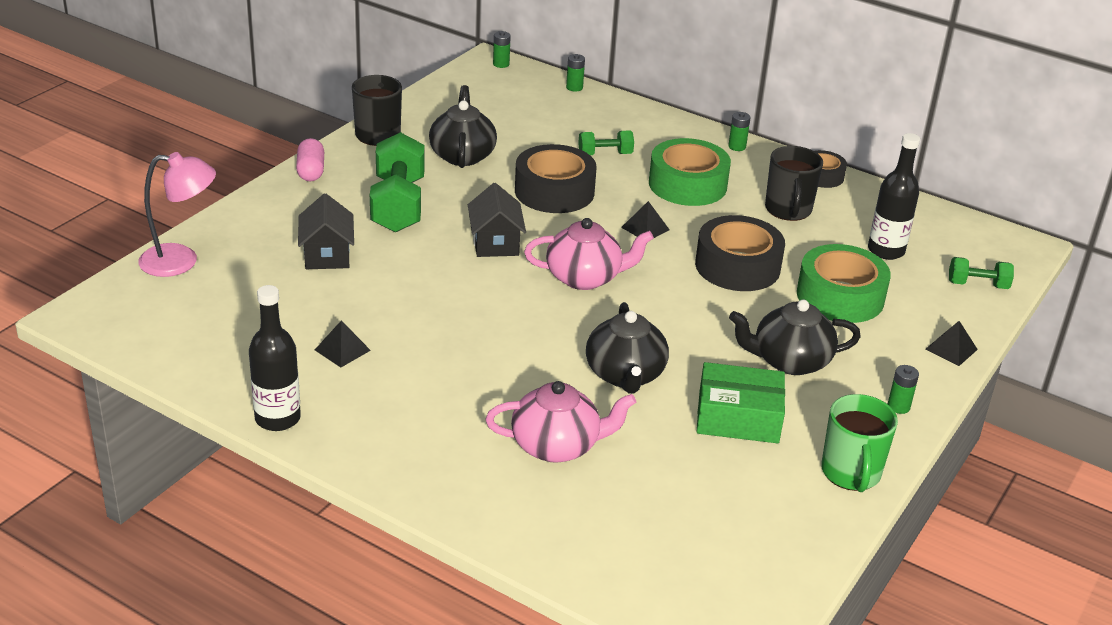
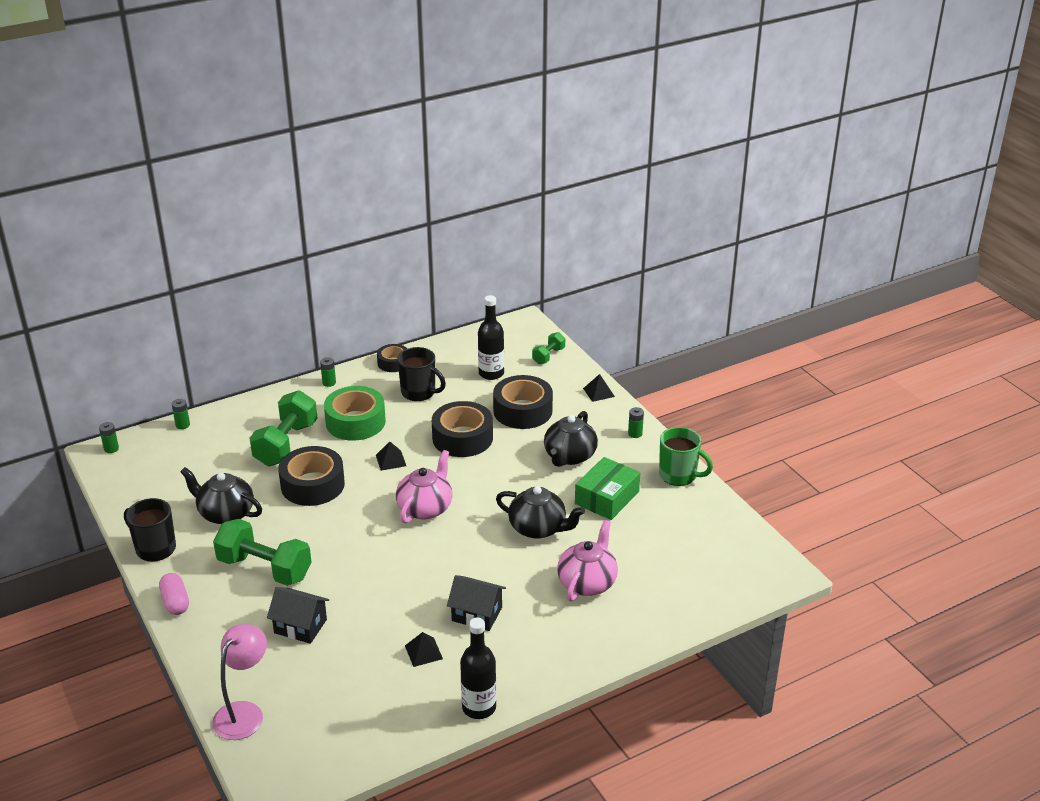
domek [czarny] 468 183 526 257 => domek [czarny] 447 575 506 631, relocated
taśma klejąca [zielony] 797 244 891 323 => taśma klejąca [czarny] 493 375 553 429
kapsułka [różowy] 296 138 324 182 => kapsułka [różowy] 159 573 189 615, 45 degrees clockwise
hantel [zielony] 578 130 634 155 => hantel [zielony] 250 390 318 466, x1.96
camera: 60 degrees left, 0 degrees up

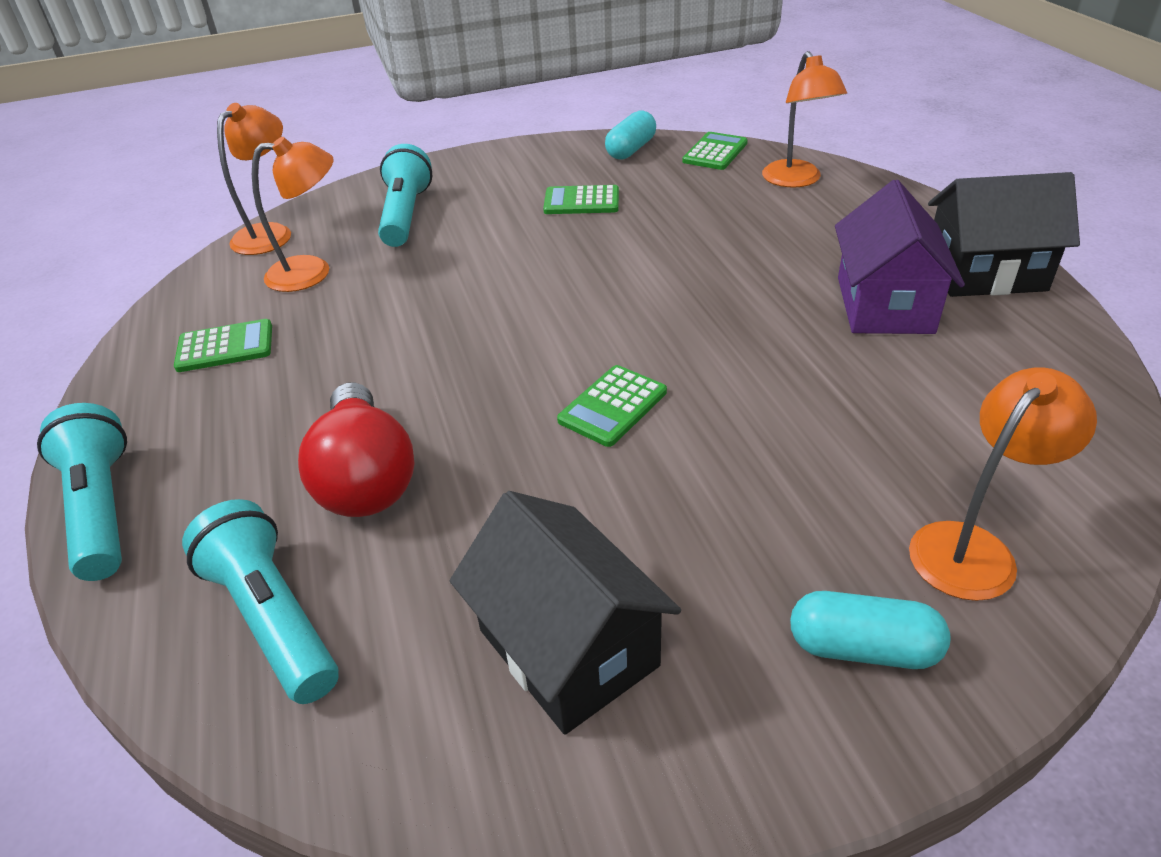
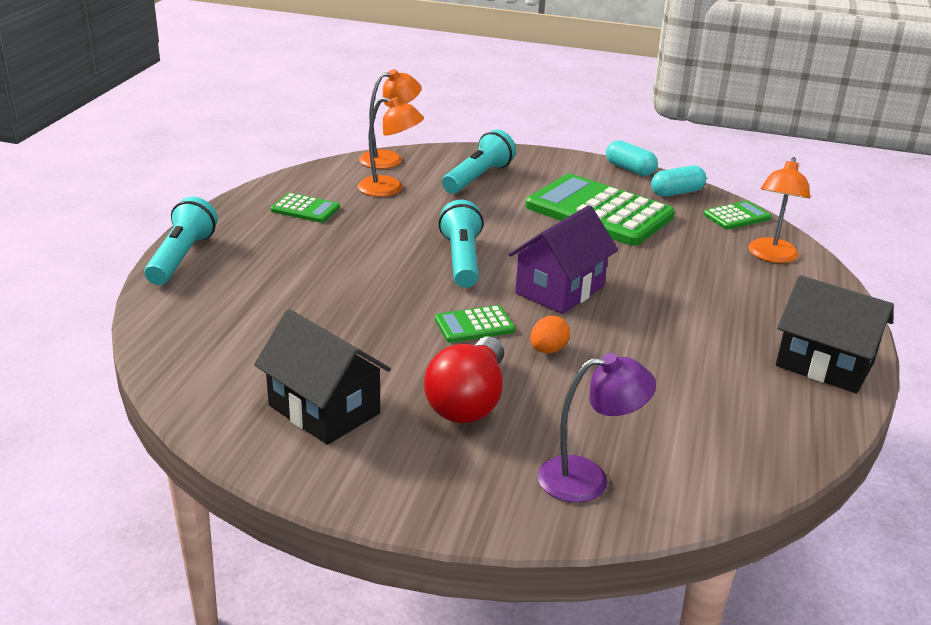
nothing => jajko [pomarańczowy] 530 316 570 353
latarka [turkusowy] 182 499 339 704 => latarka [turkusowy] 438 200 484 288, relocated
żarówka [czerwony] 298 382 414 517 => żarówka [czerwony] 424 337 504 423, relocated
kapsułka [turkusowy] 790 591 950 669 => kapsułka [turkusowy] 606 140 658 176, relocated
domek [fioletowy] 835 180 965 334 => domek [fioletowy] 509 205 618 314, relocated
lampka [pomarańczowy] 909 367 1097 601 => lampka [fioletowy] 538 353 656 503
domek [czarny] 450 491 681 735 => domek [czarny] 254 309 391 445, 45 degrees counterclockwise
kalkulator [zielony] 543 185 619 214 => kalkulator [zielony] 526 174 675 246, x2.20
camera: 30 degrees right, 10 degrees down

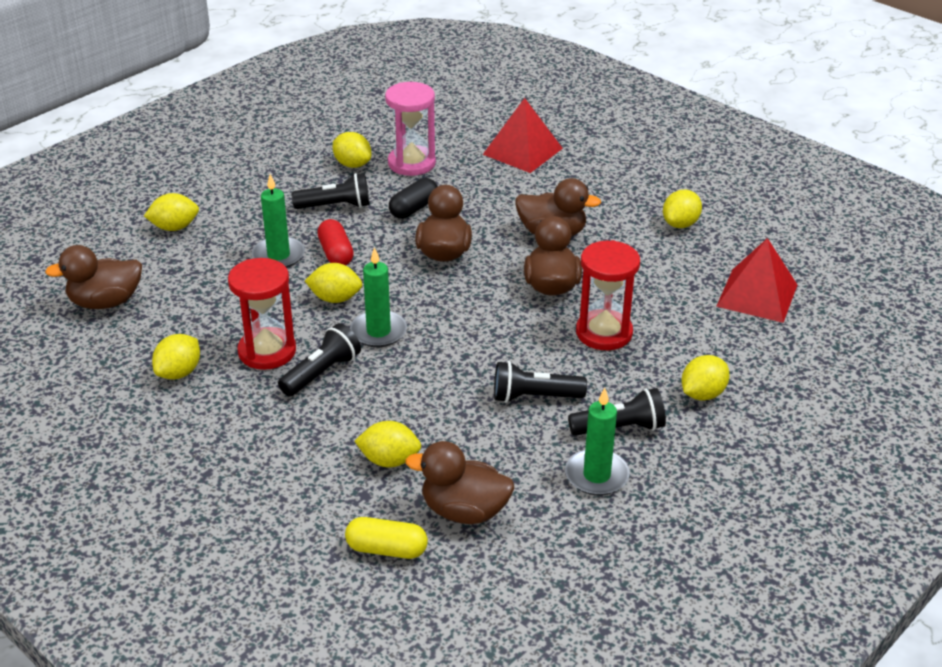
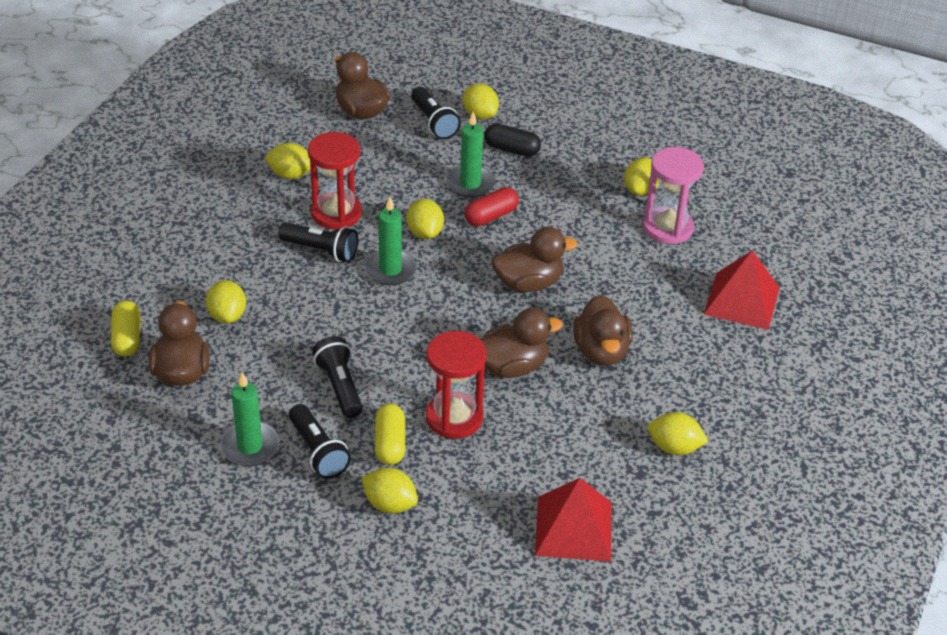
nothing => kapsułka [żółty] 375 404 405 465
latarka [czarny] 292 173 370 209 => latarka [czarny] 411 87 461 140, relocated
kapsułka [czarny] 389 178 438 219 => kapsułka [czarny] 484 123 541 157, relocated
camera: 70 degrees right, 5 degrees up

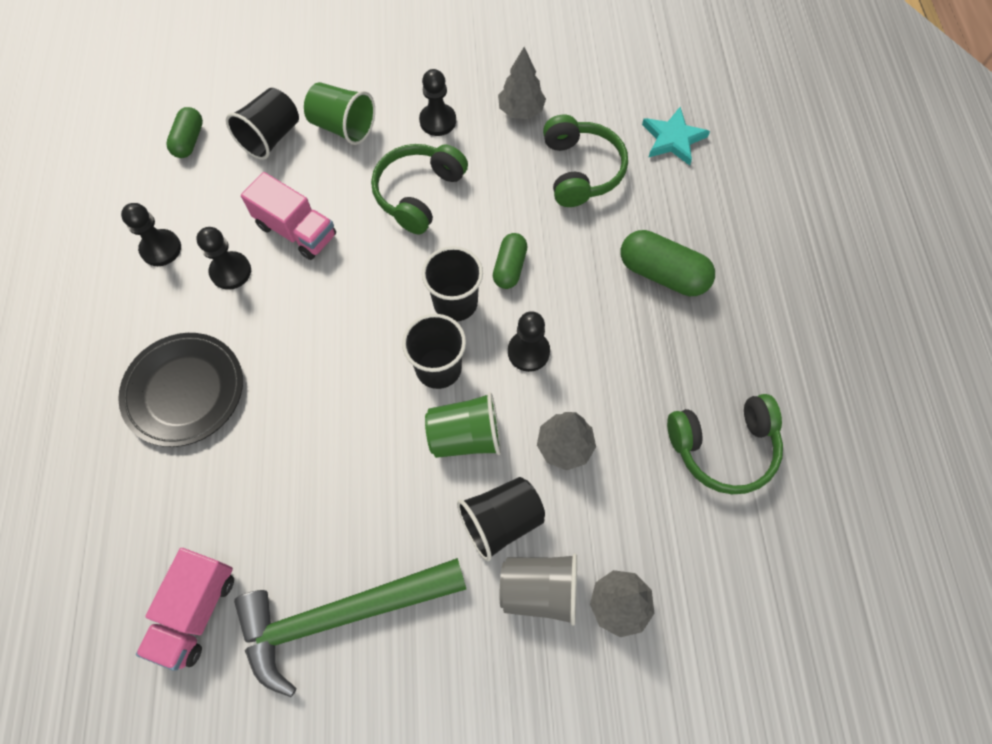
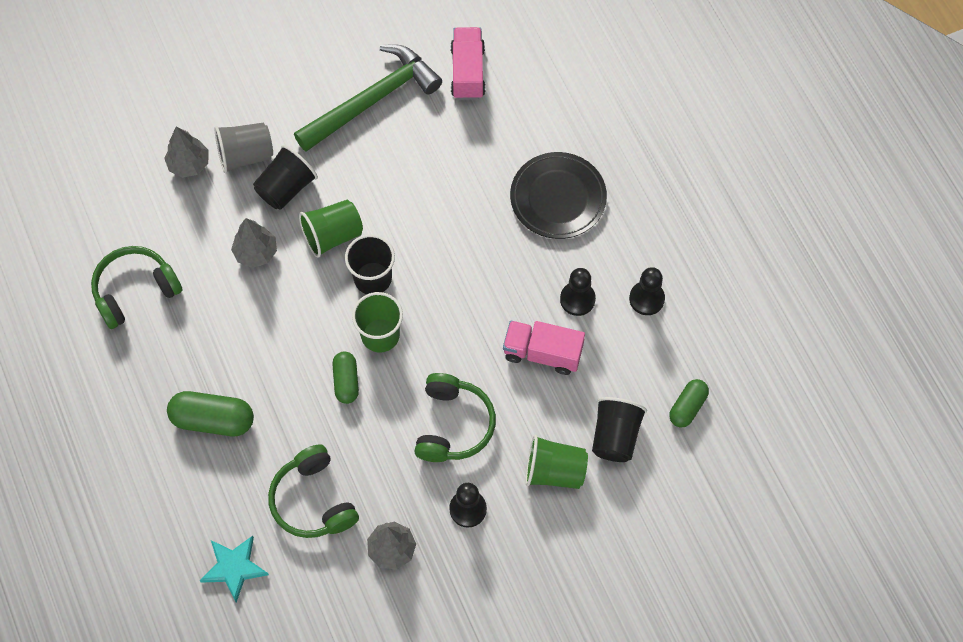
pionek [czarny] 508 311 550 372 => nothing
szklanka [czarny] 422 246 483 322 => szklanka [zielony] 352 292 403 352
kapsułka [zielony] 166 107 203 158 => kapsułka [zielony] 669 379 709 428, 45 degrees clockwise
camera: 160 degrees right, 0 degrees up

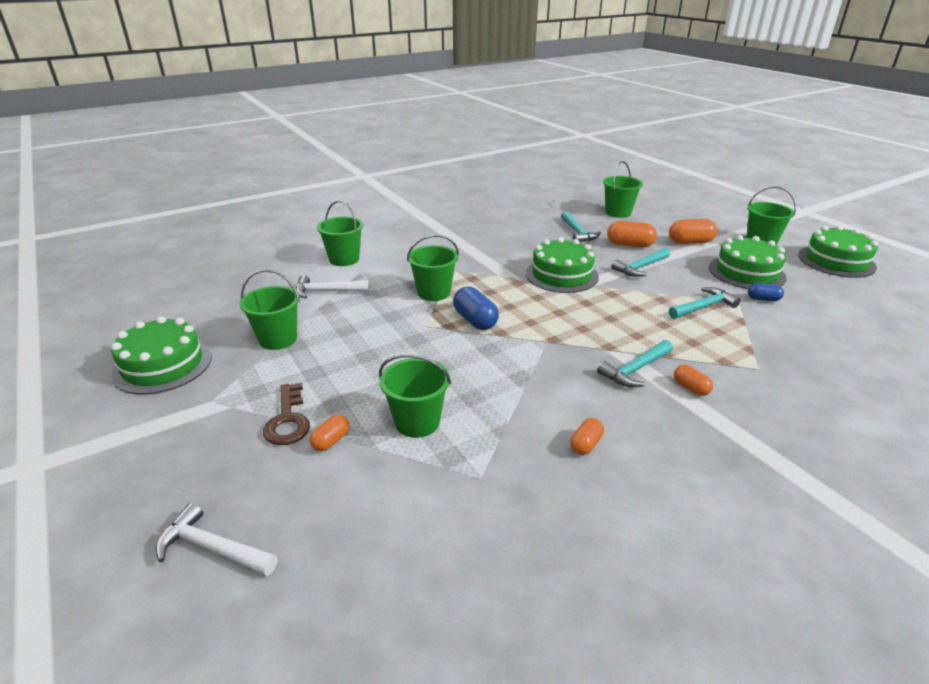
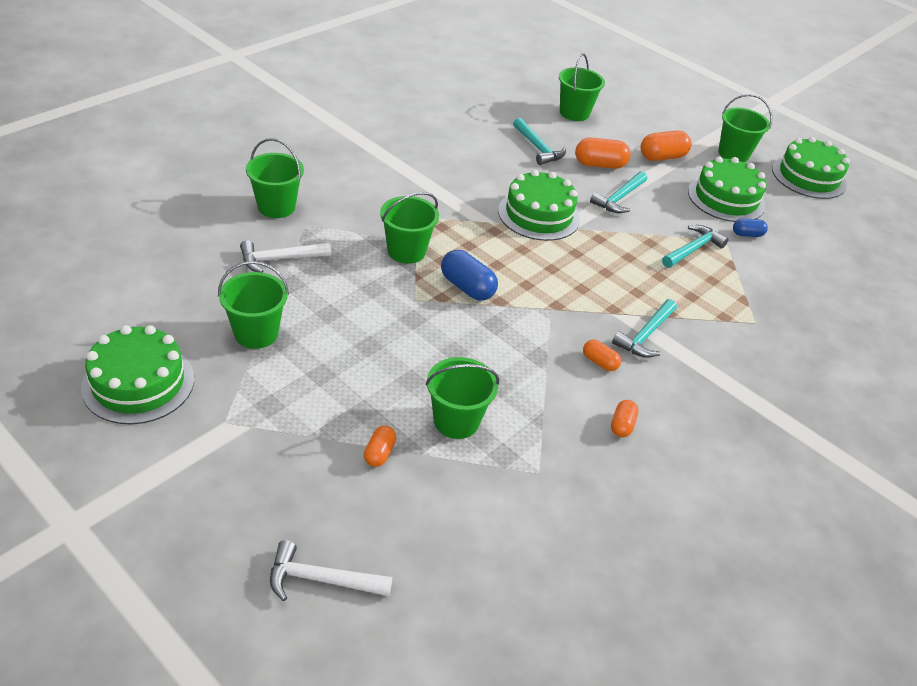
klucz [brązowy] 263 383 310 445 => nothing
kapsułka [pomarańczowy] 674 365 713 396 => kapsułka [pomarańczowy] 583 339 621 371, relocated
camera: 20 degrees left, 10 degrees up

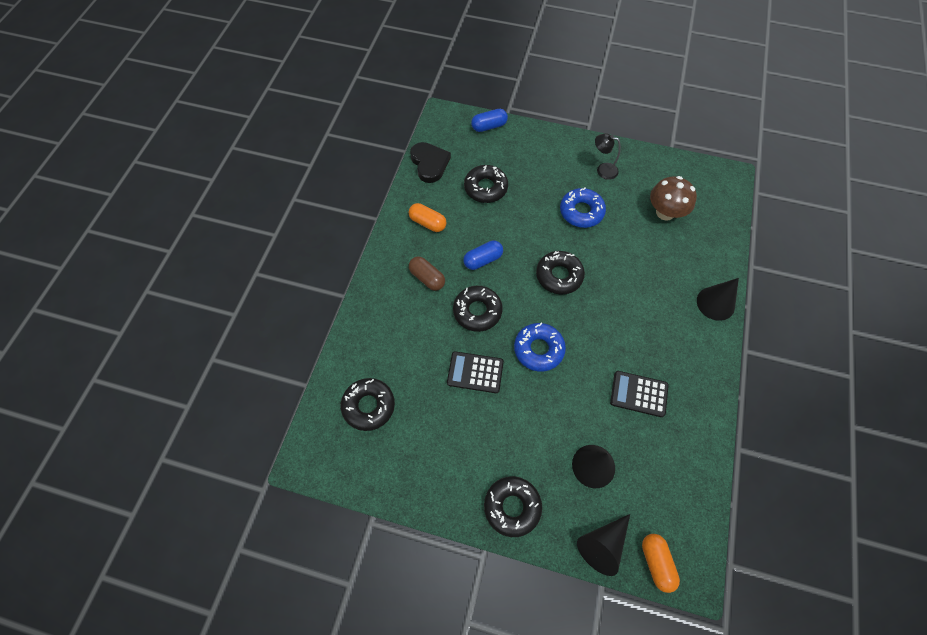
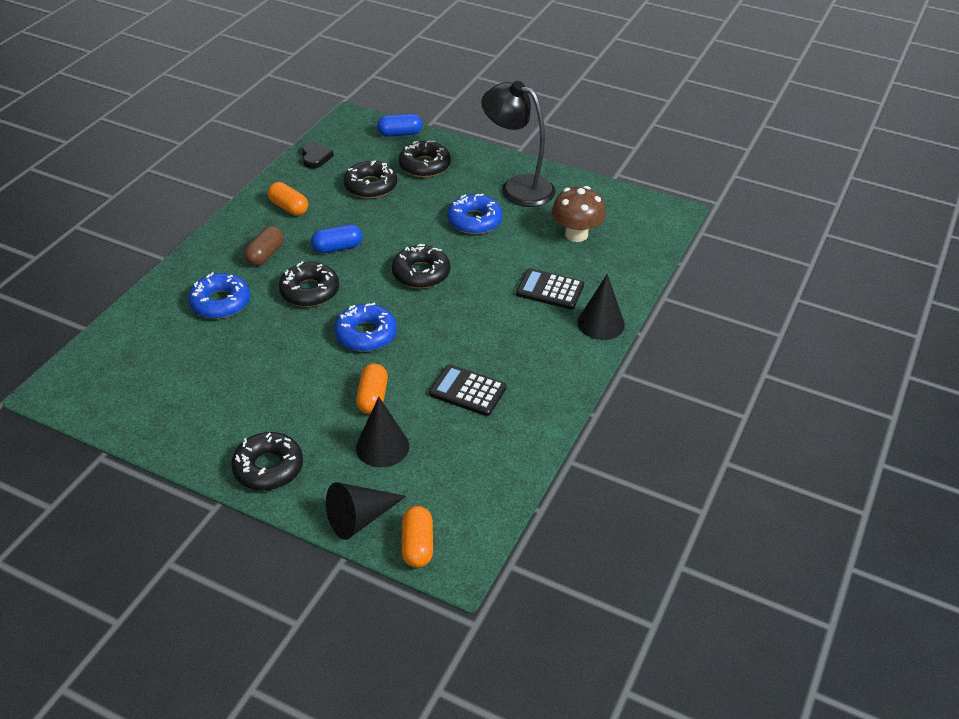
nothing => donut [niebieski] 188 272 250 319
nothing => kapsułka [pomarańczowy] 356 364 388 414
donut [czarny] 341 378 395 431 => donut [czarny] 399 140 451 178, relocated
kalkulator [czarny] 447 351 504 393 => kalkulator [czarny] 516 268 584 309, relocated
kapsułka [brązowy] 409 256 445 291 => kapsułka [brązowy] 244 226 284 266, 60 degrees clockwise
serce [czarny] 410 142 451 183 => serce [czarny] 302 142 334 168, x0.67
lampka [czarny] 595 133 621 180 => lampka [czarny] 481 81 556 207, x2.03
camera: 10 degrees right, 20 degrees down

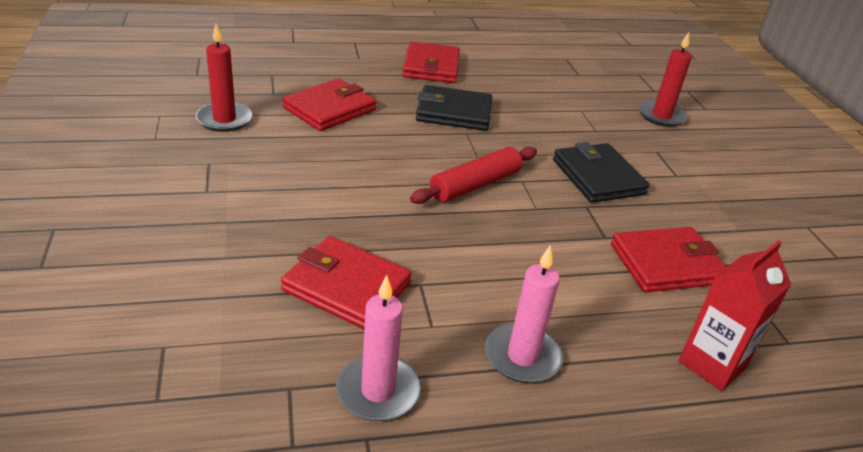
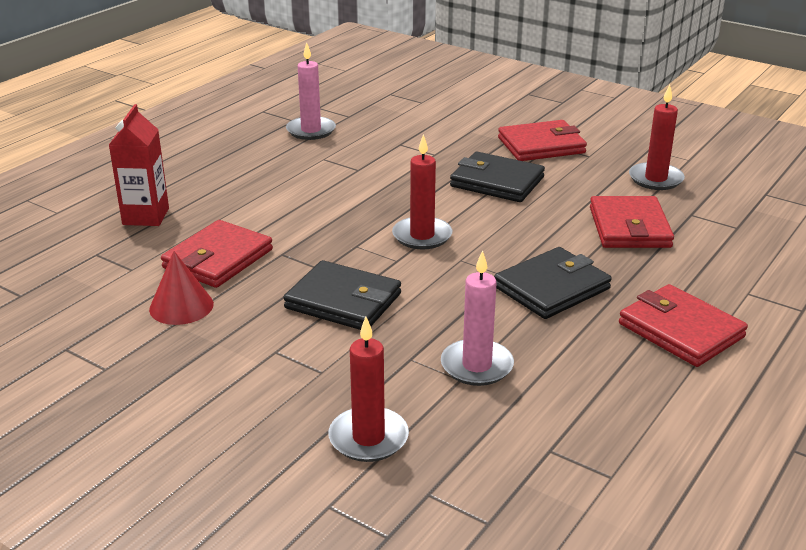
nothing => stożek [czerwony] 149 251 214 325
nothing => portfel [czarny] 450 152 545 202
portfel [czerwony] 281 236 412 329 => portfel [czerwony] 498 120 587 161, relocated
świeca [różowy] 485 245 563 383 => świeca [różowy] 441 250 514 386, relocated
wałek do ciasta [czerwony] 410 147 537 204 => świeca [czerwony] 392 134 452 250
camera: 140 degrees right, 5 degrees down

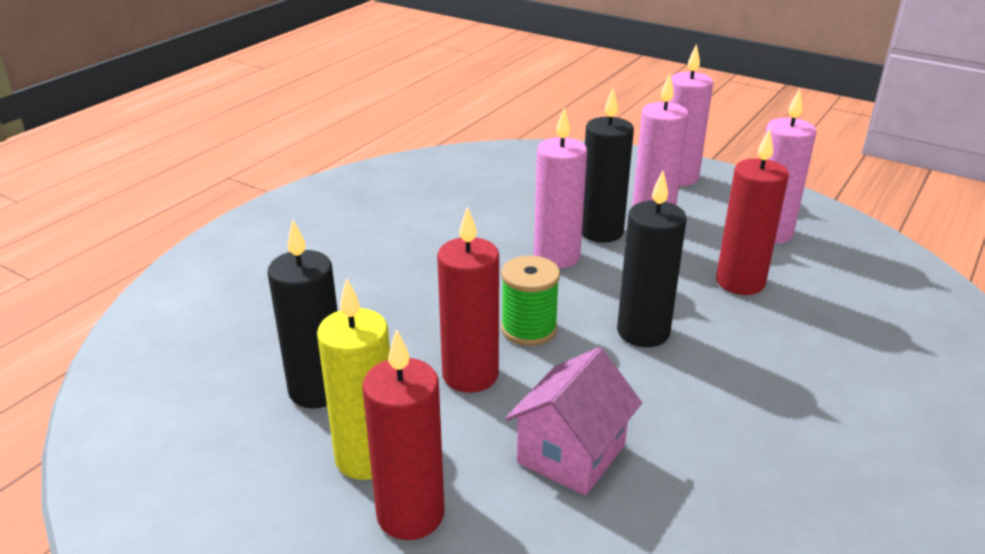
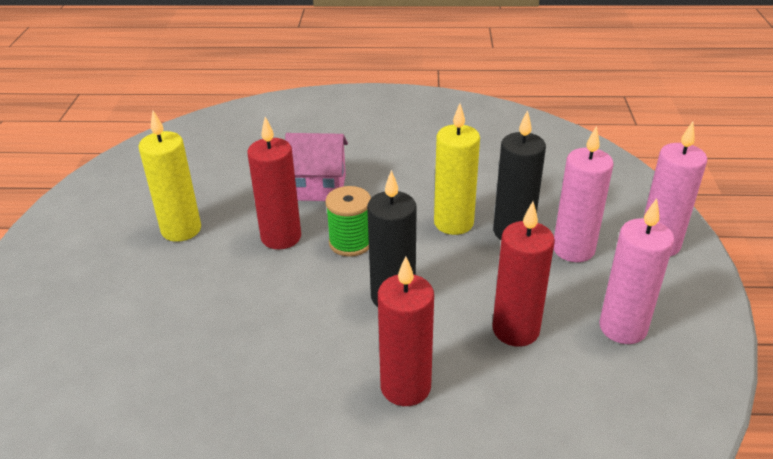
świeca [czarny] 268 220 338 409 => nothing
świeca [czerwony] 362 329 444 540 => świeca [czerwony] 378 256 434 406, relocated
domek [różowy] 506 347 642 496 => domek [różowy] 285 133 348 201, relocated
świeca [różowy] 534 108 587 268 => świeca [żółty] 434 104 480 235
camera: 60 degrees right, 5 degrees up

